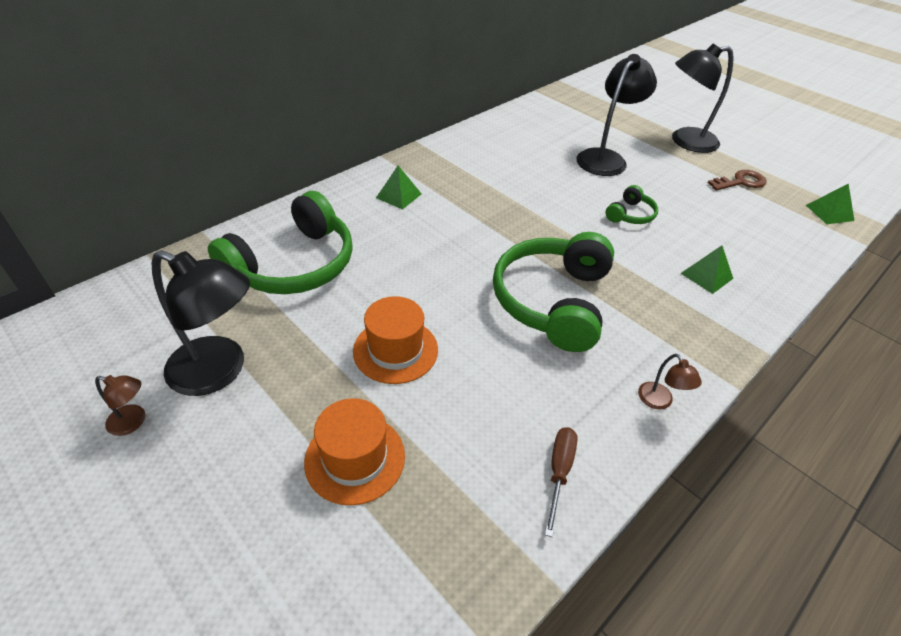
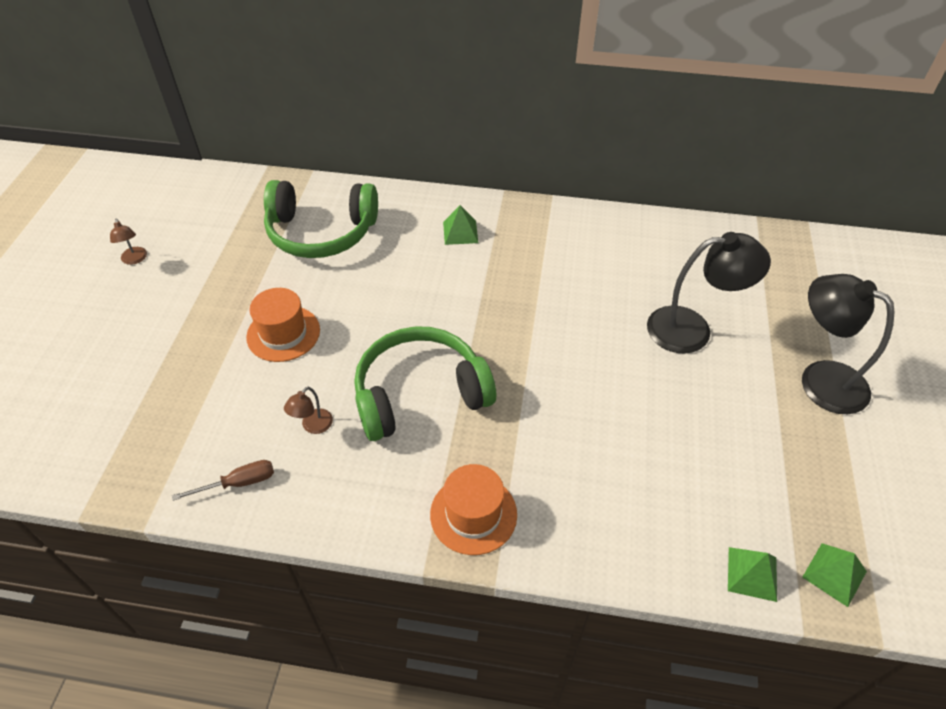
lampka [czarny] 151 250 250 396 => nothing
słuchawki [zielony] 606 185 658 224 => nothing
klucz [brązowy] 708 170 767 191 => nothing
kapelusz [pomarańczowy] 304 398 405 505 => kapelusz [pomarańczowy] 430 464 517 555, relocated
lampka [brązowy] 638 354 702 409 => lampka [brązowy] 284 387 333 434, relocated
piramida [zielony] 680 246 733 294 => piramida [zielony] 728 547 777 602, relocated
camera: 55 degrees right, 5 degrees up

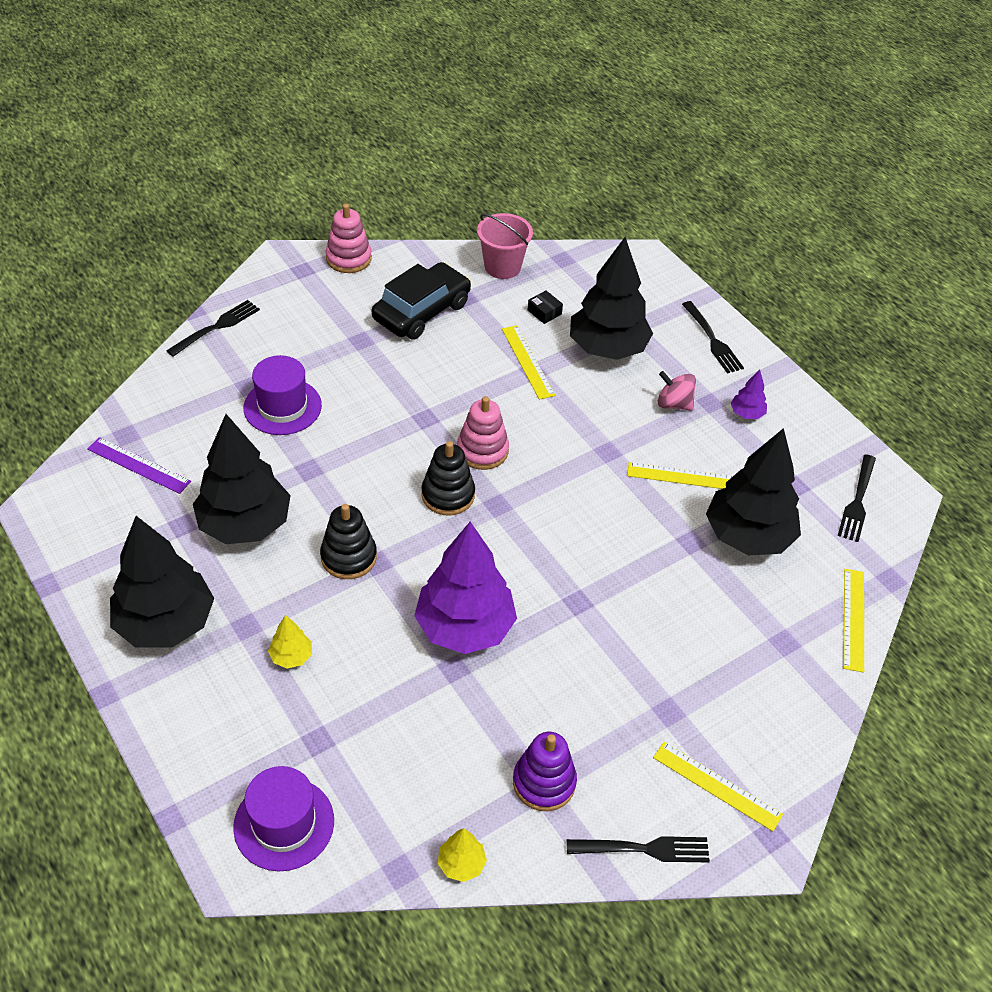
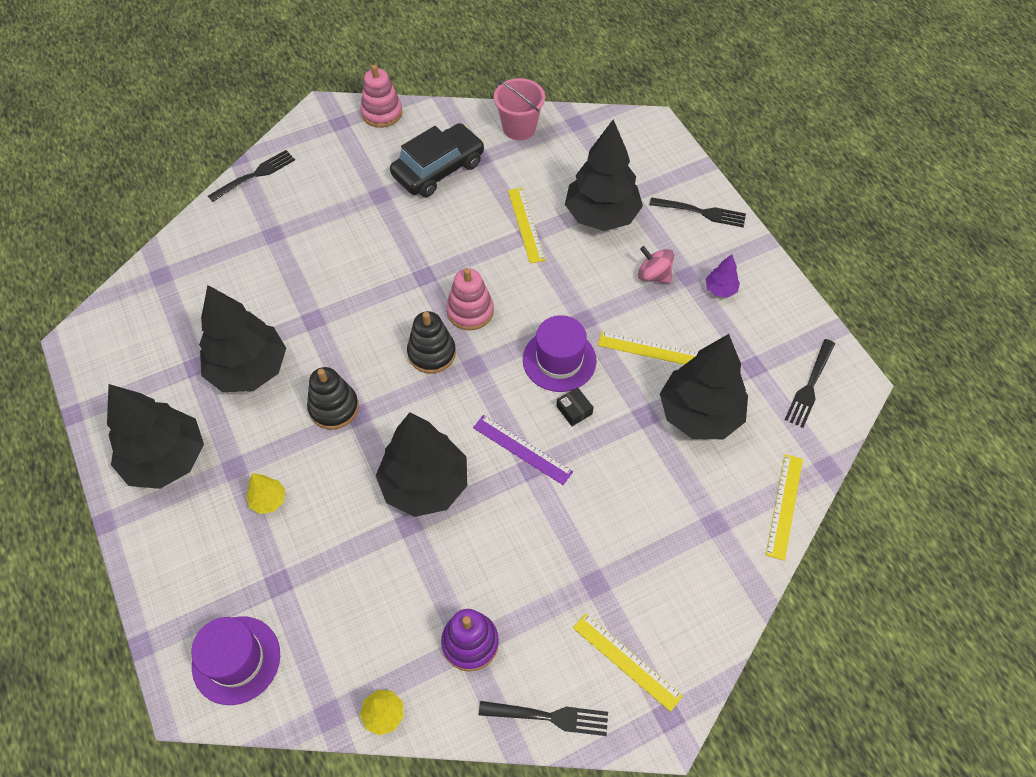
linijka [fioletowy] 87 437 191 494 => linijka [fioletowy] 473 415 573 485, relocated
kapelusz [fioletowy] 243 355 322 435 => kapelusz [fioletowy] 523 315 597 392, relocated
pudełko [czarny] 528 291 563 324 => pudełko [czarny] 557 387 594 426, relocated
drzewko [fioletowy] 414 522 517 654 => drzewko [czarny] 376 412 467 517
widelec [czarny] 682 301 744 374 => widelec [czarny] 650 197 746 227, 60 degrees counterclockwise
camera: 10 degrees right, 10 degrees up

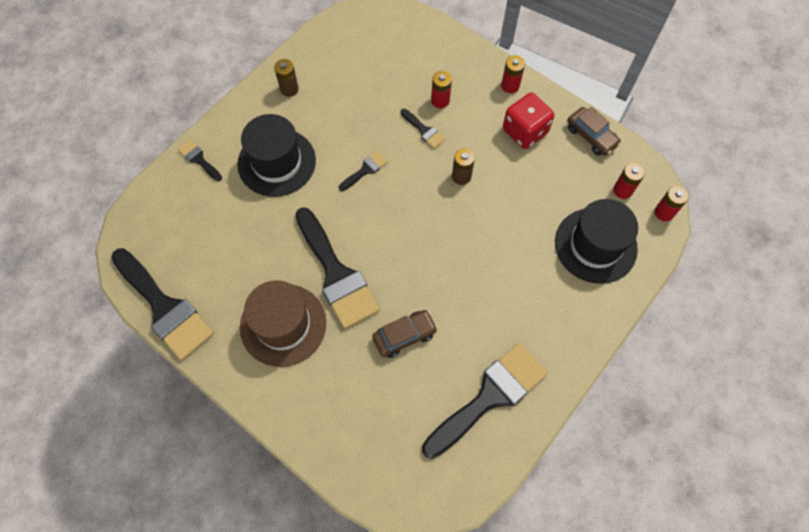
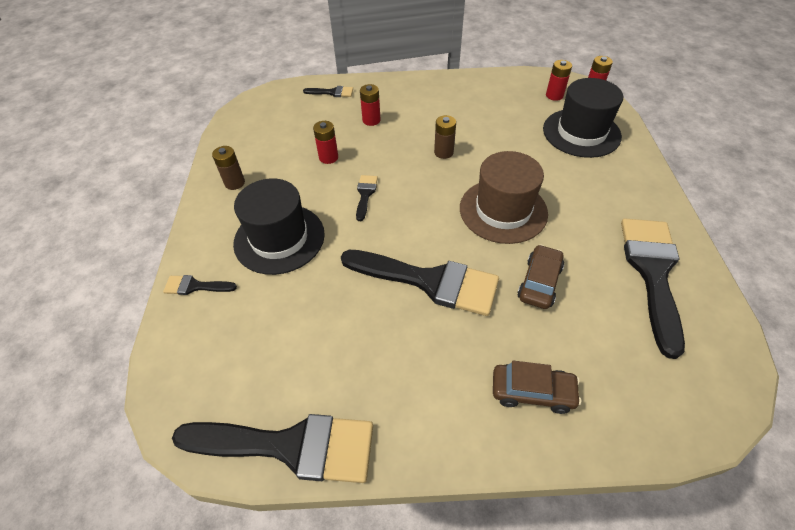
kostka do gry [czerwony] 503 93 554 149 => nothing
kapelusz [brązowy] 240 280 326 367 => kapelusz [brązowy] 460 151 548 244, relocated
pędzel [czarny] 401 109 446 149 => pędzel [czarny] 303 86 353 97, relocated
bateria [czerwony] 501 55 525 93 => bateria [czerwony] 313 121 338 164, relocated
samochód [brązowy] 567 107 621 156 => samochód [brązowy] 493 361 581 414, relocated
camera: 40 degrees left, 15 degrees down

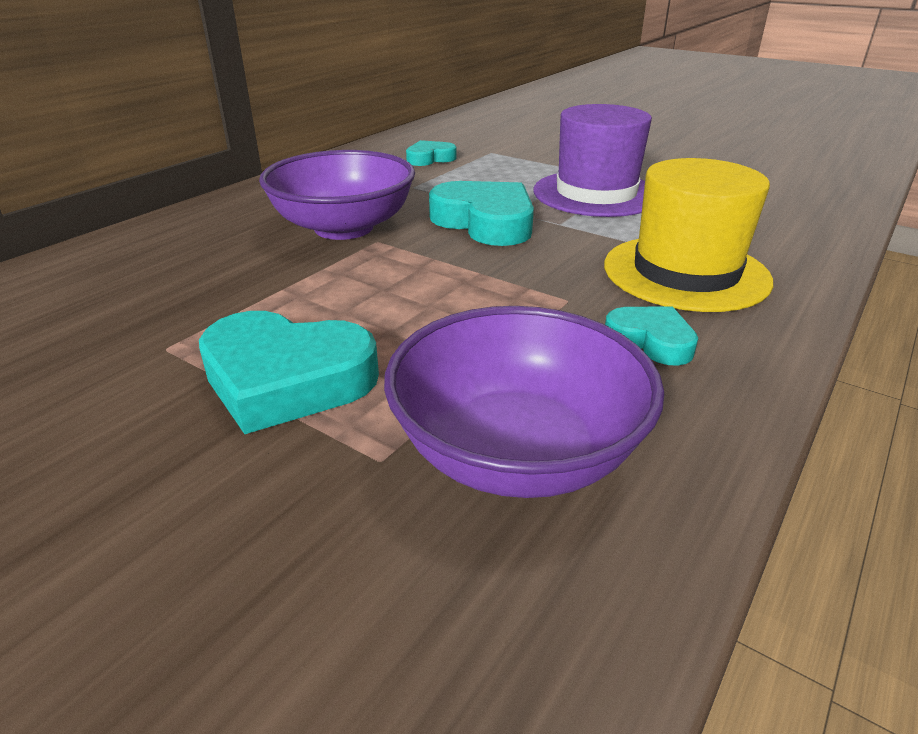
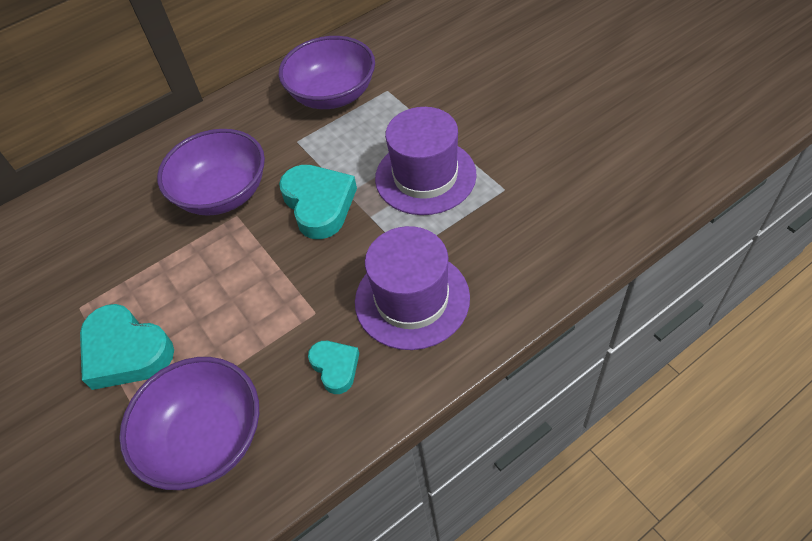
serce [turkusowy] 406 140 457 166 => miska [fioletowy] 279 36 375 109
kapelusz [żółty] 604 158 773 312 => kapelusz [fioletowy] 355 226 470 350
camera: 25 degrees right, 20 degrees up

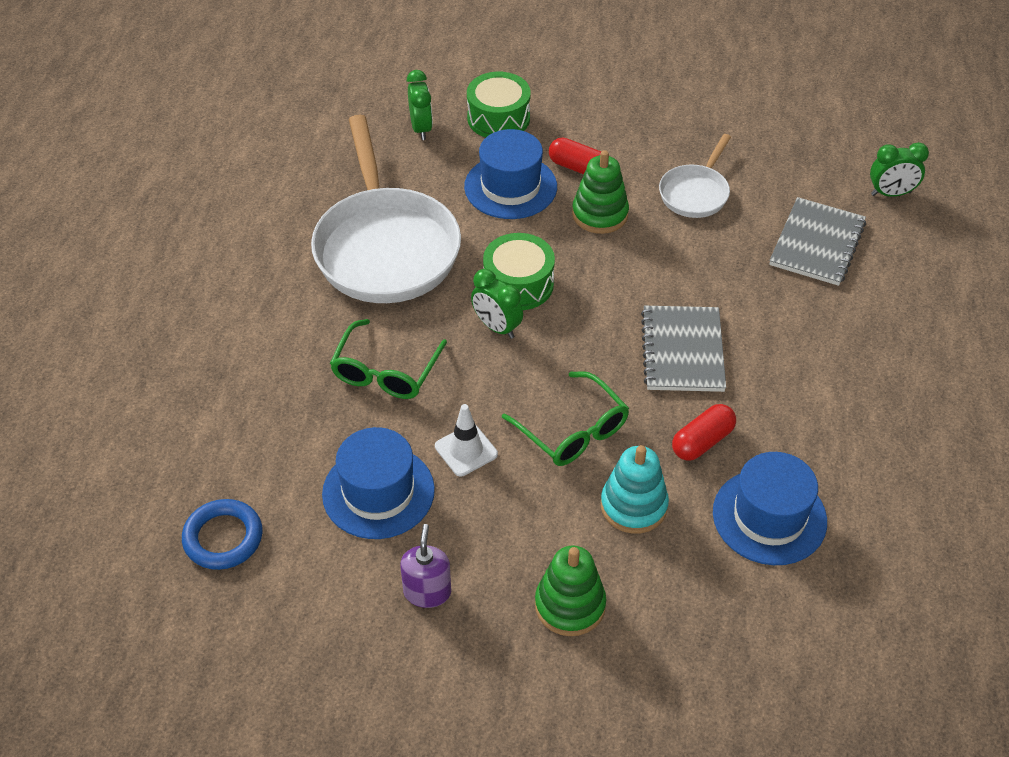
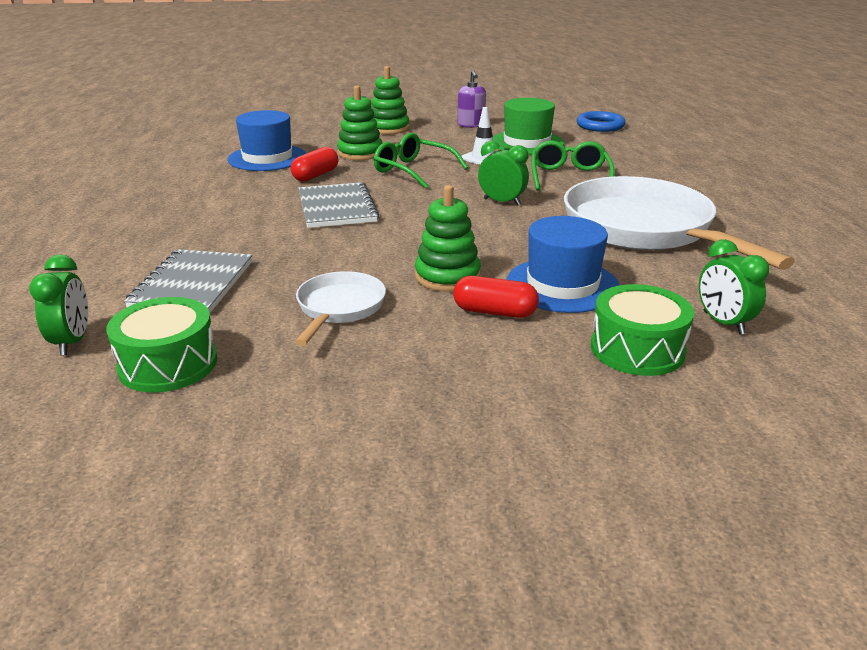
bęben [zielony] 483 233 555 310 => bęben [zielony] 106 297 217 392, relocated
kapelusz [niebieski] 322 427 435 539 => kapelusz [zielony] 493 98 564 155
zabawka nakładanka [turkusowy] 601 445 669 534 => zabawka nakładanka [zielony] 337 86 382 160
budzik [zielony] 870 142 929 197 => budzik [zielony] 29 254 88 355, 105 degrees clockwise
camera: 165 degrees right, 20 degrees down

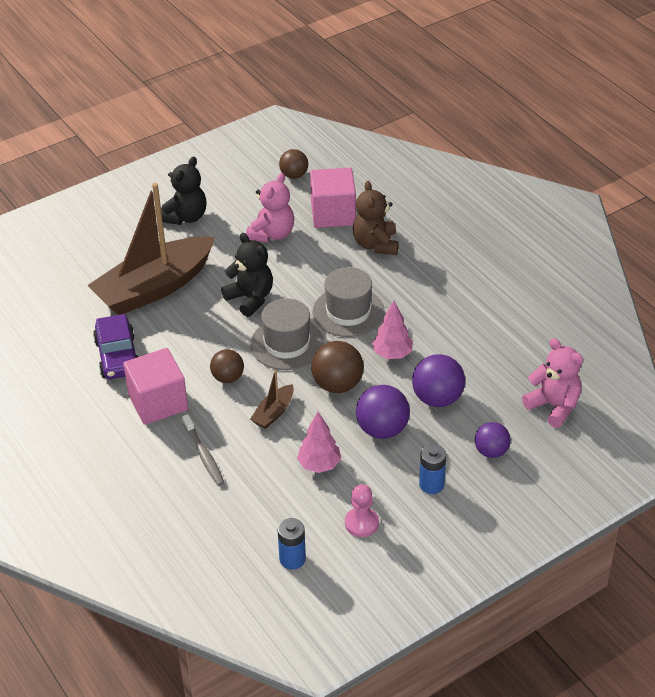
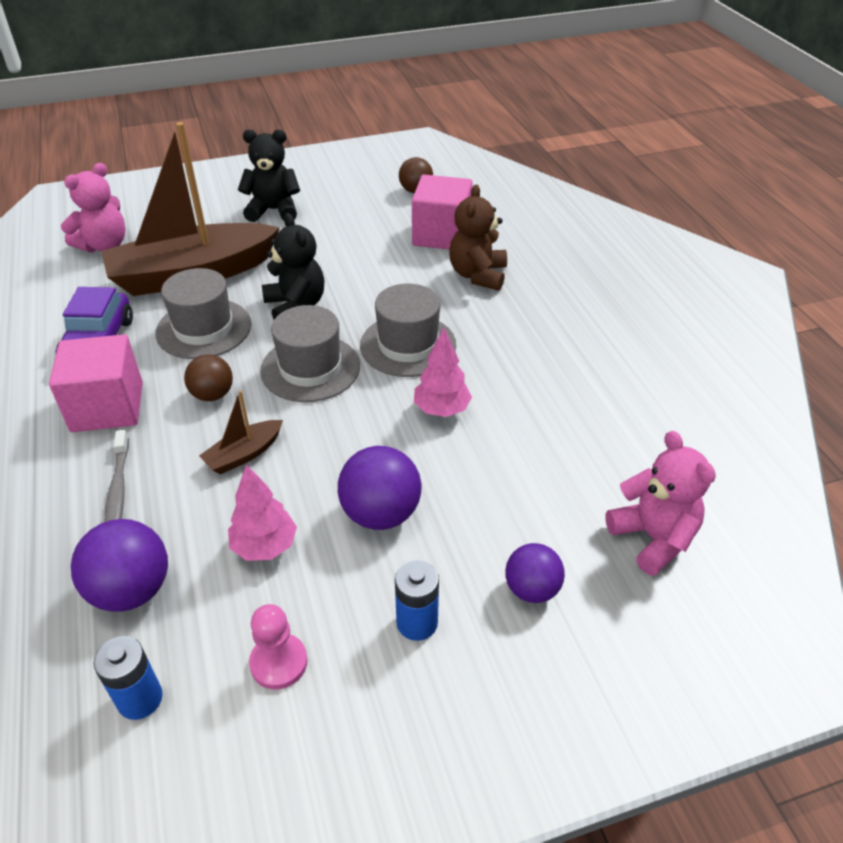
piłka [brązowy] 311 341 364 393 => nothing
nothing => kapelusz [szary] 155 268 251 359
miś [różowy] 246 173 294 242 => miś [różowy] 61 163 126 253, relocated
piłka [fioletowy] 412 354 465 407 => piłka [fioletowy] 71 519 168 612, relocated
miś [czarny] 161 157 207 225 => miś [czarny] 238 129 300 222, 135 degrees counterclockwise
camera: 15 degrees right, 0 degrees up

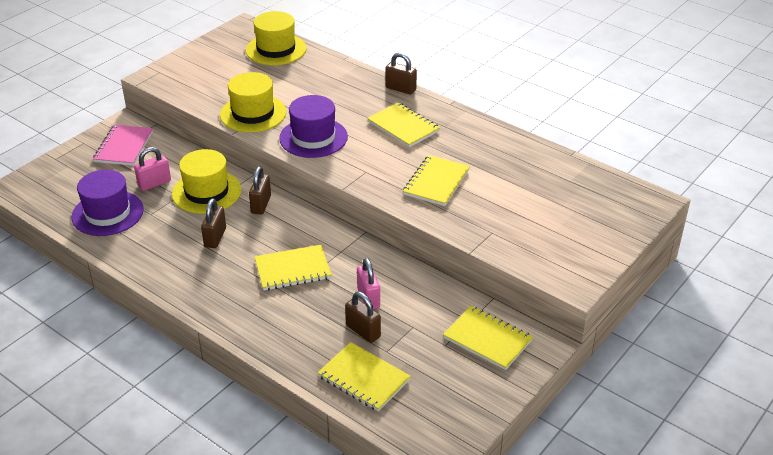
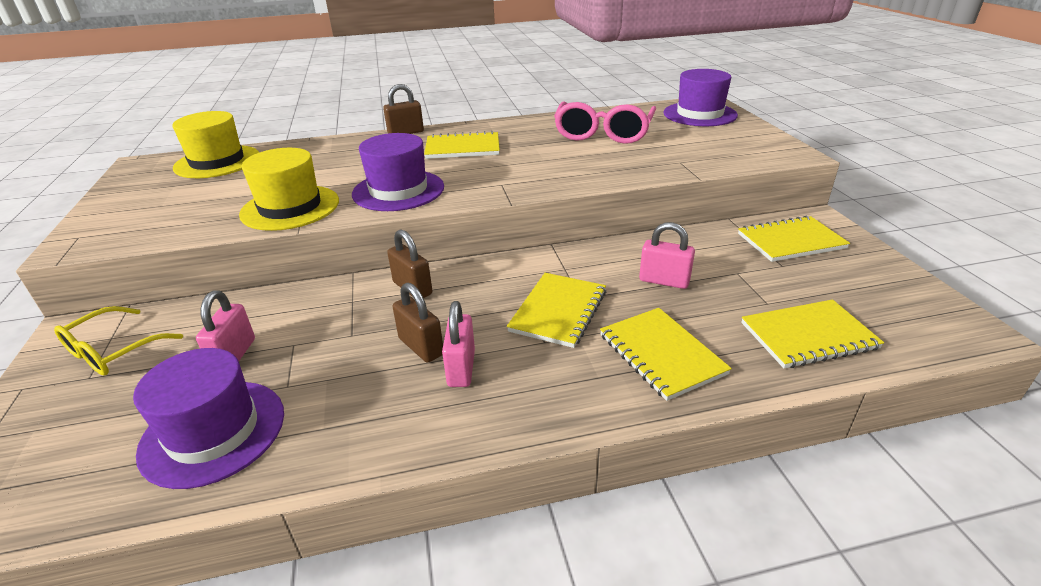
kapelusz [żółty] 172 149 241 214 => nothing
kłódka [brązowy] 345 292 381 343 => nothing
nothing => kłódka [różowy] 442 301 475 387
nothing => okulary [różowy] 554 102 656 144
nothing => kapelusz [fioletowy] 663 69 738 126
zeszyt [żółty] 403 155 470 206 => zeszyt [żółty] 600 308 732 401, relocated
zeszyt [różowy] 93 125 153 166 => okulary [żółty] 54 306 183 375
camera: 50 degrees left, 5 degrees down

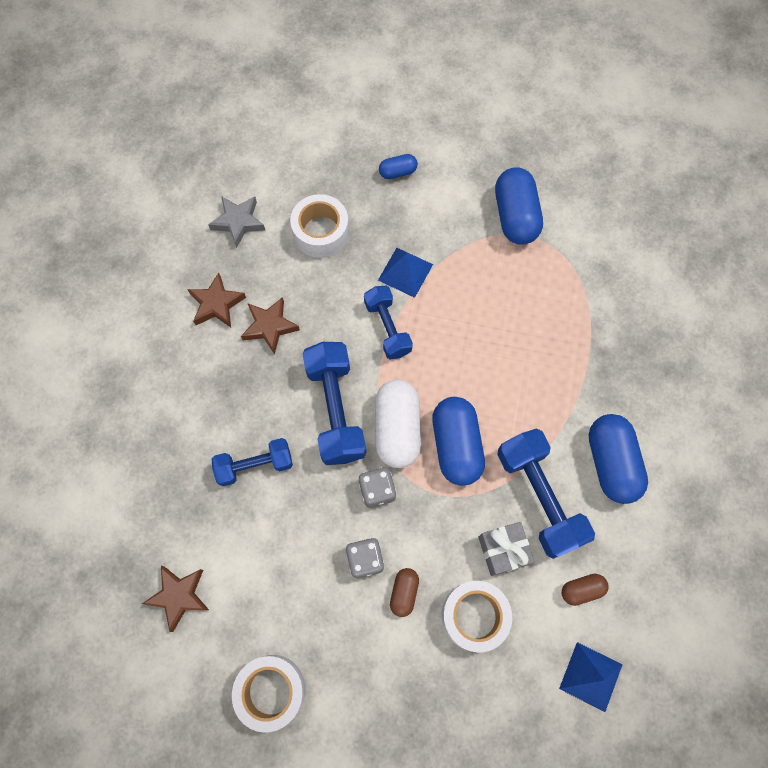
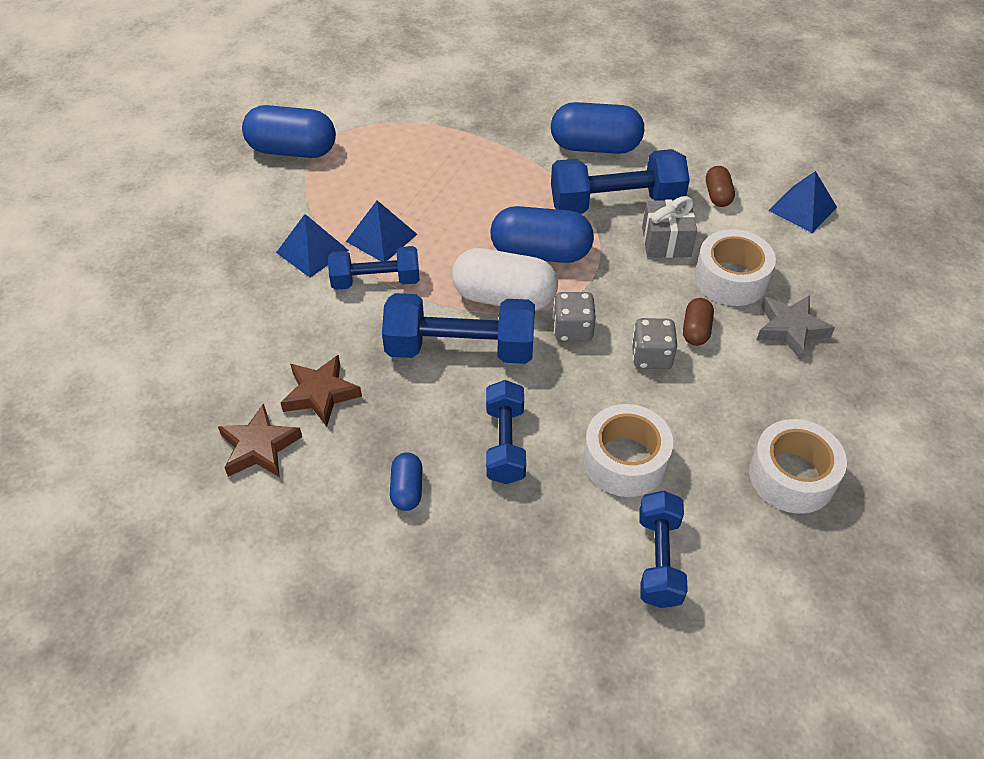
nothing => piramida [niebieski] 346 200 417 261
gwiazda [szary] 208 196 265 248 => gwiazda [szary] 757 295 835 360, relocated
taśma klejąca [biały] 290 194 349 258 => taśma klejąca [biały] 583 404 673 497, relocated
kapsułka [niebieski] 379 154 418 179 => kapsułka [niebieski] 390 452 422 511, relocated
gwiazda [brązowy] 142 566 209 632 => hantel [niebieski] 639 491 688 608
kapsułka [brązowy] 390 568 419 617 => kapsułka [brązowy] 683 298 714 346, 75 degrees clockwise
camera: 75 degrees left, 20 degrees down

